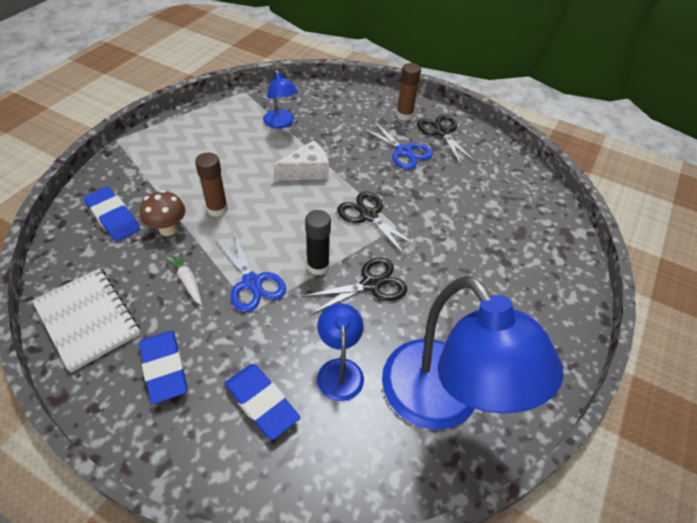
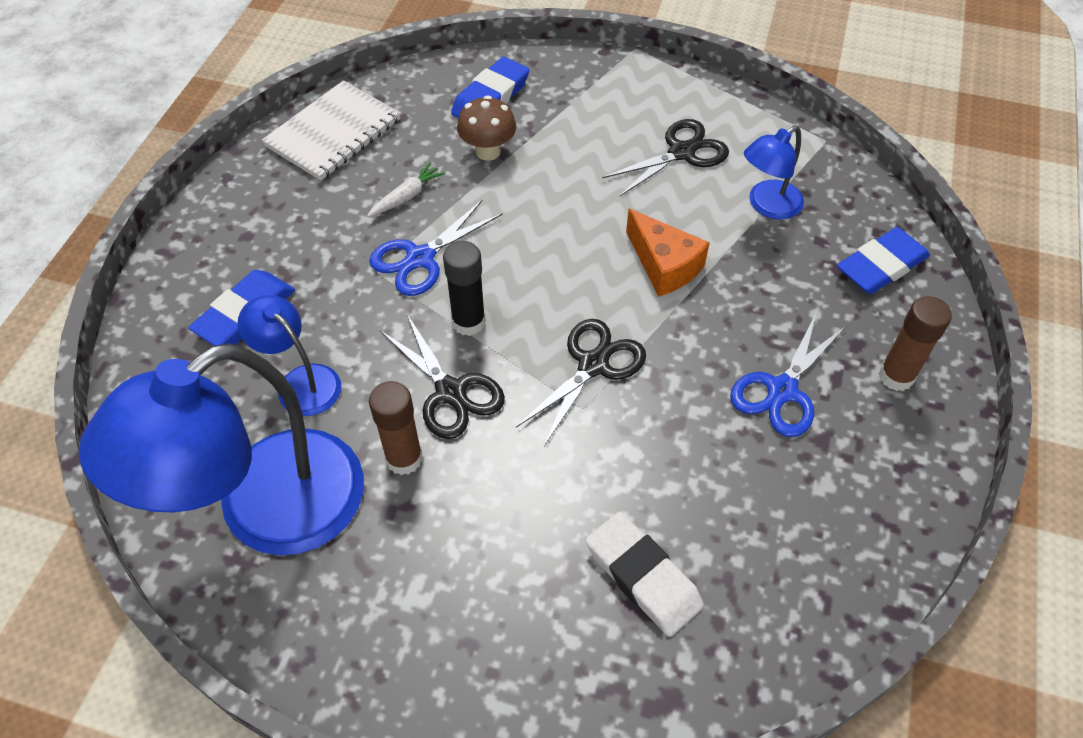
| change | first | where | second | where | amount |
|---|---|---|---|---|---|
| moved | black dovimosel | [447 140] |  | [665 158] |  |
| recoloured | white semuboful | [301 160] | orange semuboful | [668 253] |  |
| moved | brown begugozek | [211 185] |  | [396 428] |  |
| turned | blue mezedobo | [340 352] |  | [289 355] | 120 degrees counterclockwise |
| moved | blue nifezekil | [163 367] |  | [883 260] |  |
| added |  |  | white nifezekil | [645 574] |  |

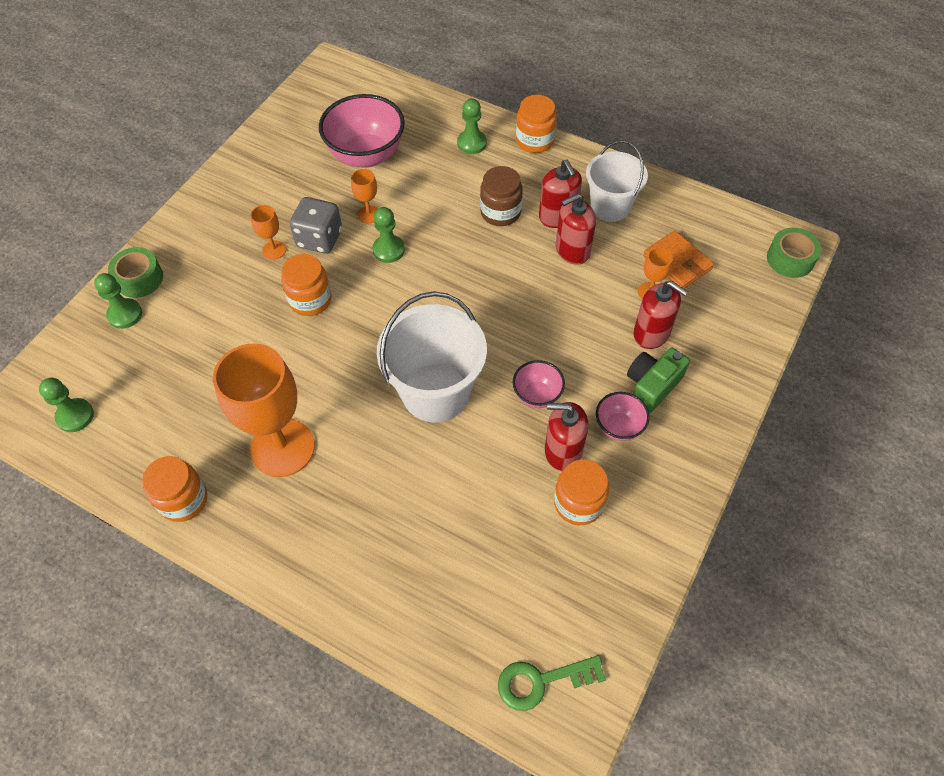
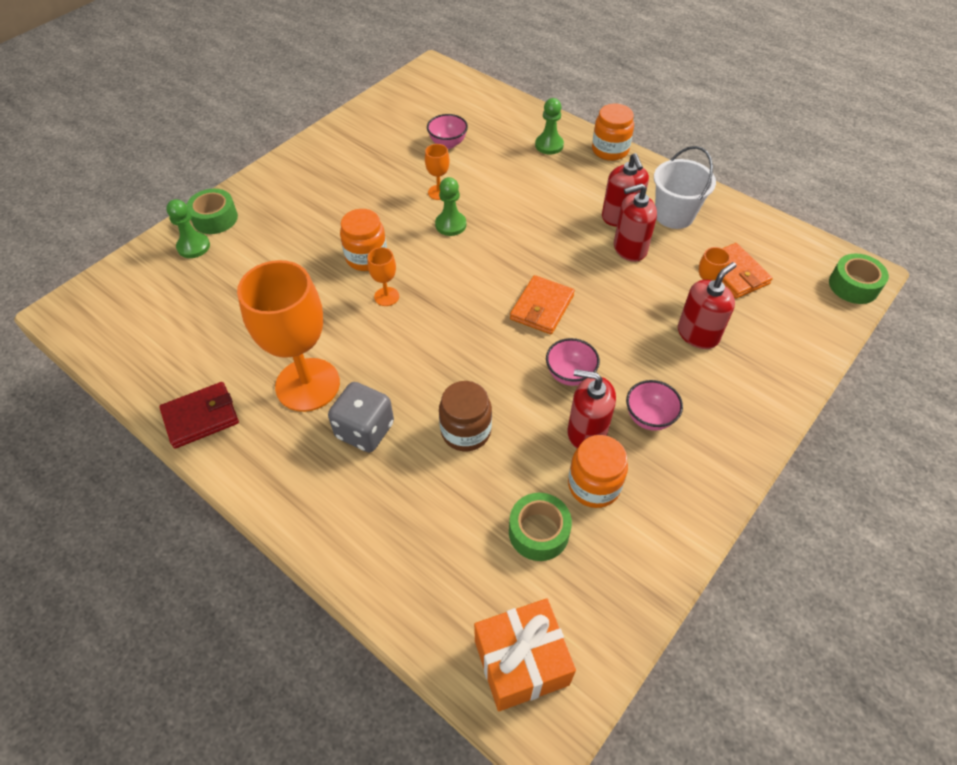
| change | first | where | second | where | amount |
|---|---|---|---|---|---|
| resized | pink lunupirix | [362 131] |  | [447 131] | x0.52 |
| moved | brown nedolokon | [501 196] |  | [465 416] |  |
| moved | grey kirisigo | [316 225] |  | [361 417] |  |
| moved | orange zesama | [268 232] |  | [383 276] |  |
| turned | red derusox | [660 315] |  | [707 305] | 90 degrees counterclockwise |
| removed | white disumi | [432 356] |  |  |  |
| removed | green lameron | [658 380] |  |  |  |
| removed | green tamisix | [66 405] |  |  |  |
| replaced | orange nedolokon | [174 489] | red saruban | [199 415] |  |
| replaced | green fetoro | [552 683] | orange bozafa | [525 654] |  |
| added |  |  | orange saruban | [542 304] |  |
| added |  |  | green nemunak | [540 527] |  |

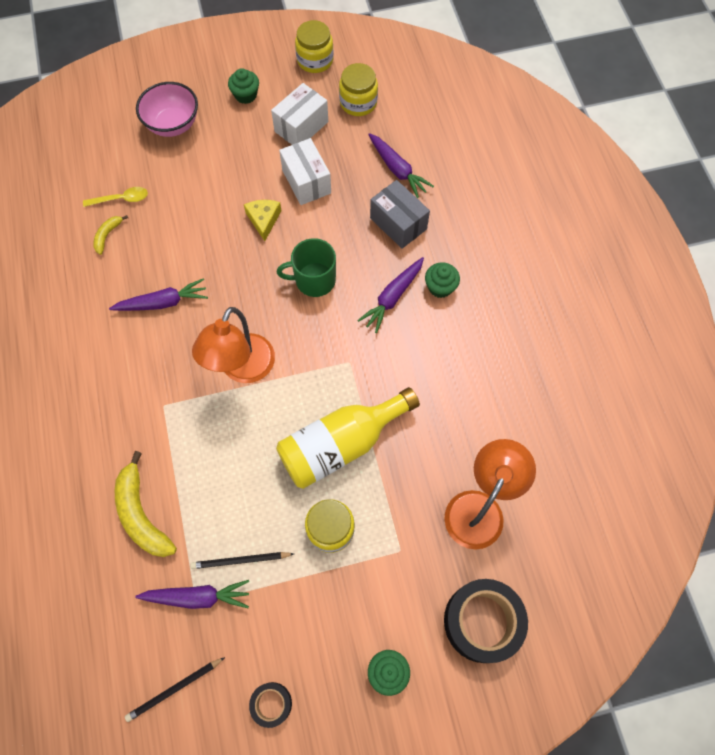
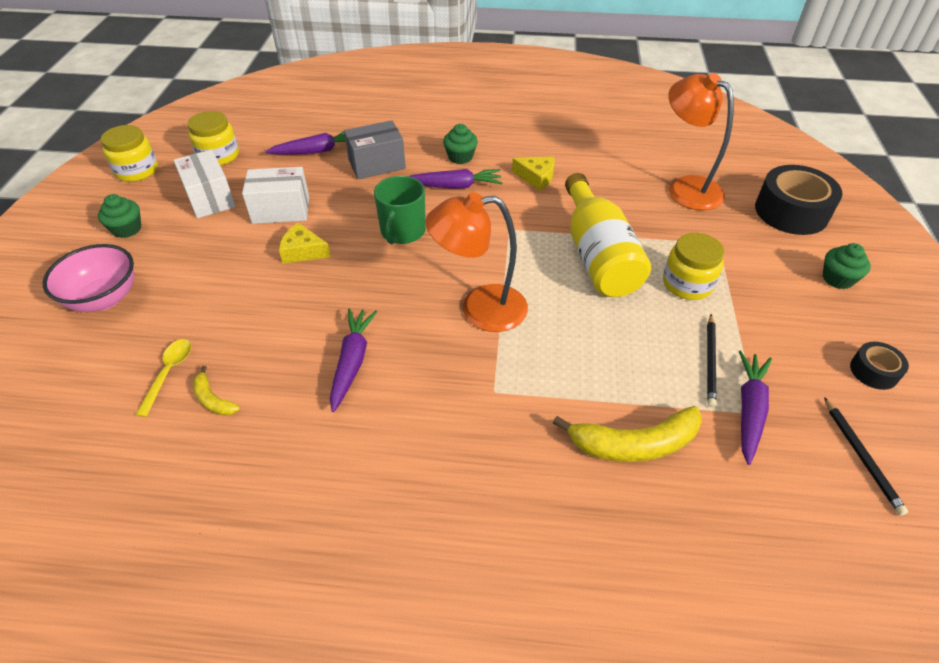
| change | first | where | second | where | amount |
|---|---|---|---|---|---|
| turned | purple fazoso | [390 295] |  | [456 179] | 60 degrees counterclockwise |
| turned | orange mezedobo | [233 345] |  | [476 262] | 135 degrees clockwise |
| added |  |  | yellow semuboful | [533 173] |  |

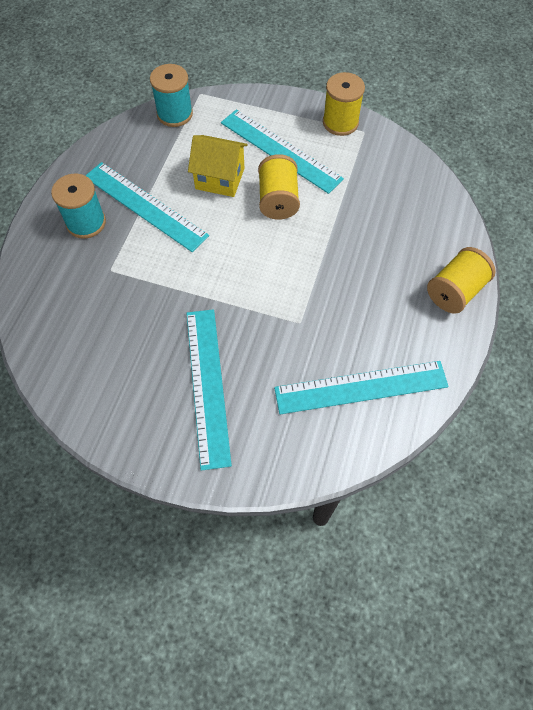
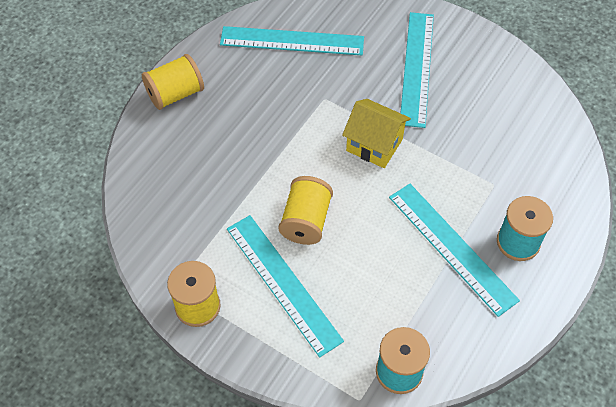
| change | first | where | second | where | amount |
|---|---|---|---|---|---|
| moved | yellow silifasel | [218 166] |  | [376 133] |  |

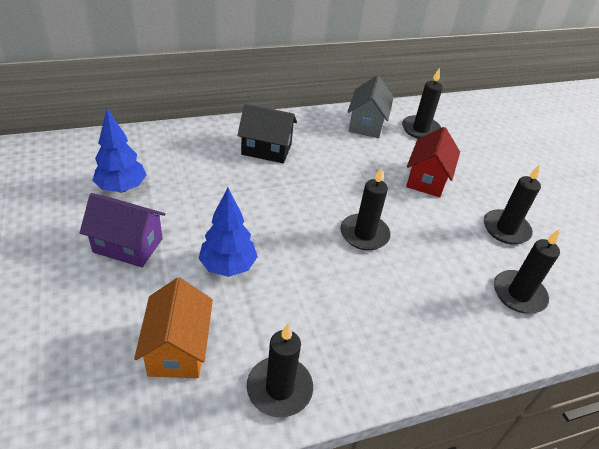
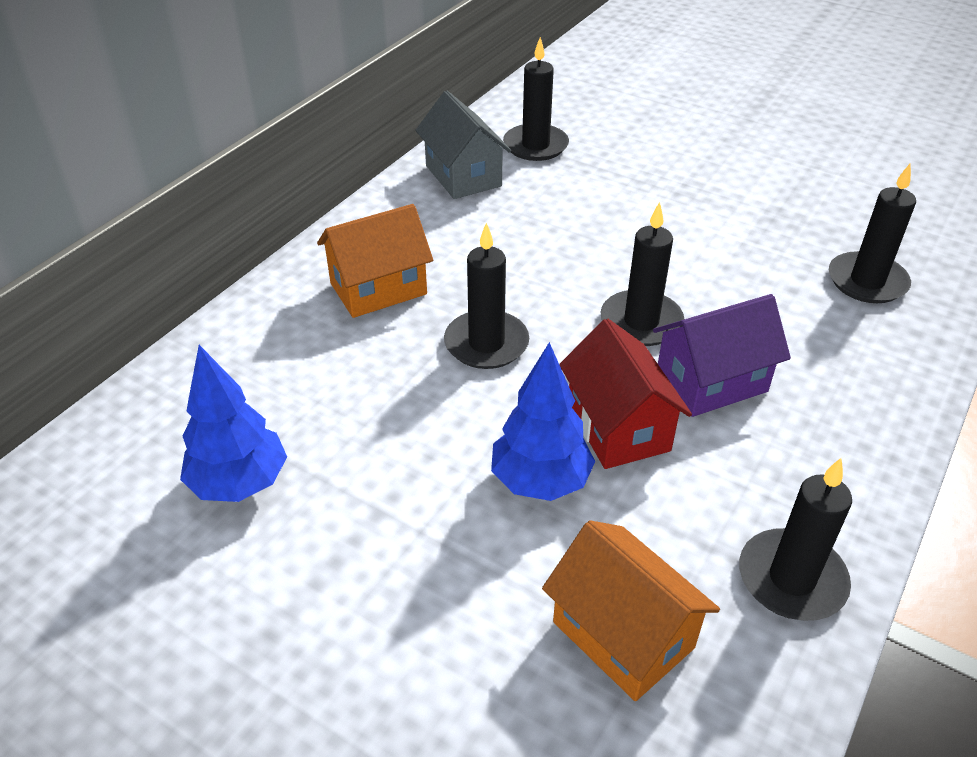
| change | first | where | second | where | amount |
|---|---|---|---|---|---|
| recoloured | black silifasel | [267 133] | orange silifasel | [375 261] |  |
| moved | red silifasel | [433 162] |  | [625 394] |  |
| moved | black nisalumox | [512 204] |  | [486 295] |  |
| moved | purple silifasel | [123 230] |  | [722 355] |  |

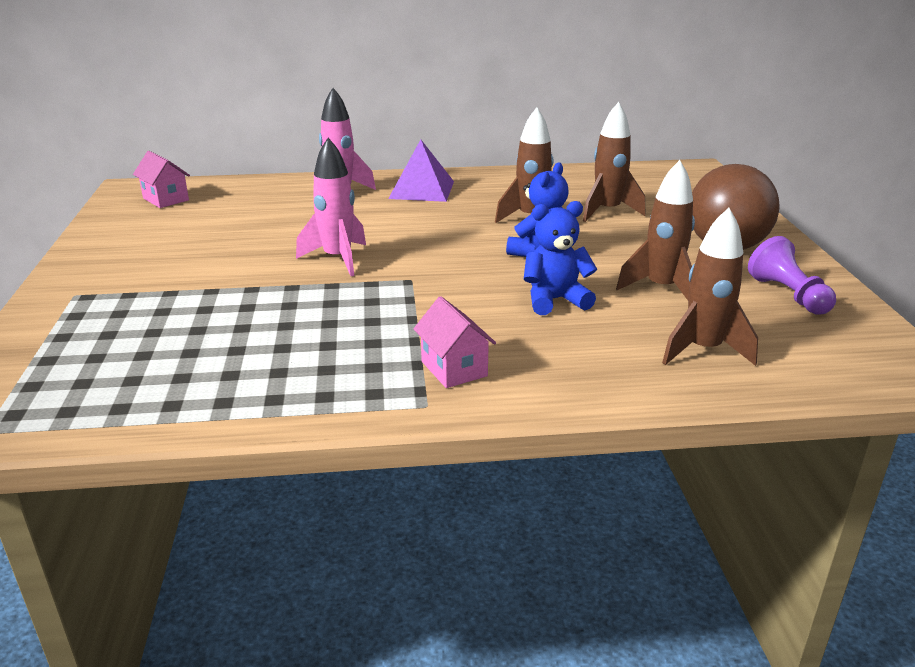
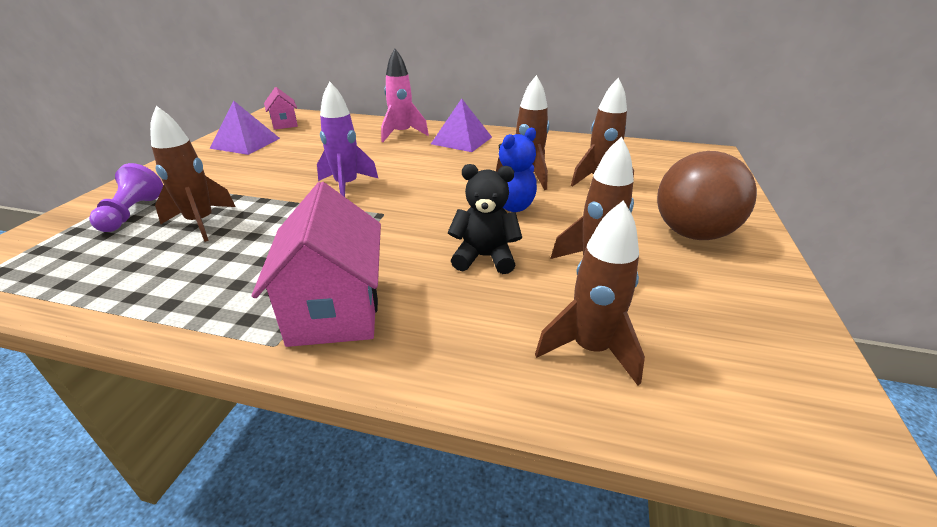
| change | first | where | second | where | amount |
|---|---|---|---|---|---|
| recoloured | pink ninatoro | [331 207] | purple ninatoro | [348 139] |  |
| recoloured | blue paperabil | [560 258] | black paperabil | [485 219] |  |
| moved | purple tamisix | [792 275] |  | [126 197] |  |
| resized | pink silifasel | [454 342] |  | [316 264] | x1.78 |
| added |  |  | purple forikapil | [245 127] |  |
| added |  |  | brown ninatoro | [193 174] |  |

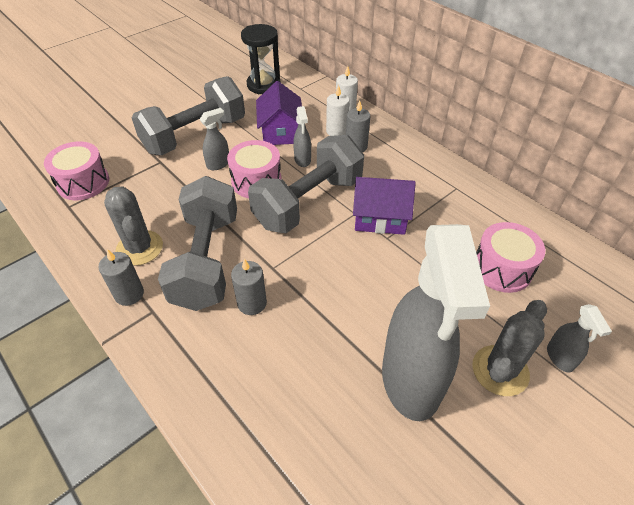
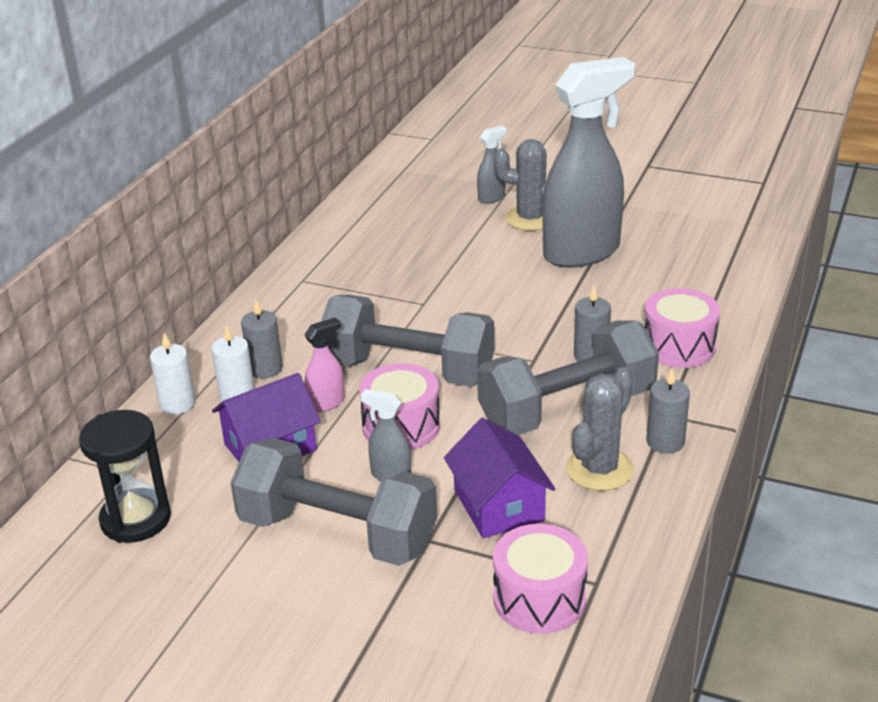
| change | first | where | second | where | amount |
|---|---|---|---|---|---|
| recoloured | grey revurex | [302 136] | pink revurex | [324 365] |  |
| moved | purple silifasel | [384 206] |  | [500 478] |  |
| moved | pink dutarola | [510 257] |  | [682 328] |  |

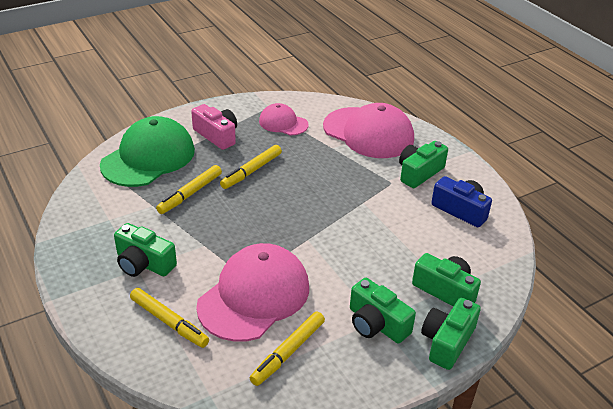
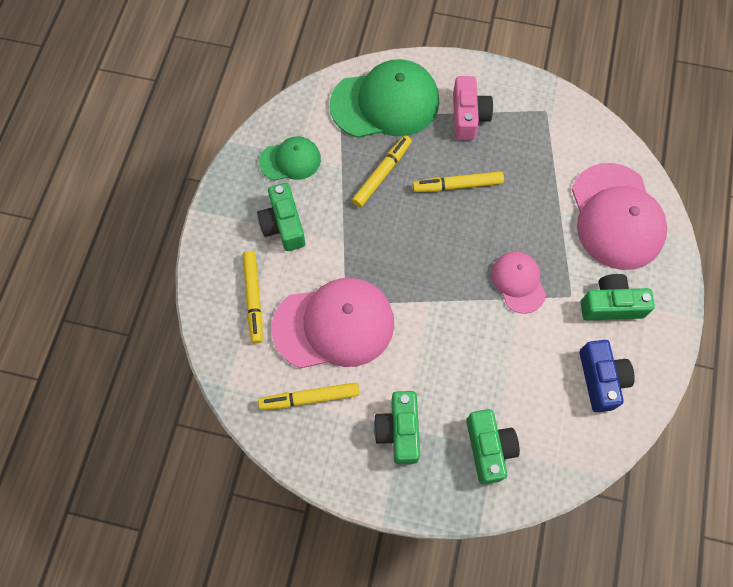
| change | first | where | second | where | amount |
|---|---|---|---|---|---|
| moved | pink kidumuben | [284 119] |  | [518 283] |  |
| turned | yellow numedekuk | [189 189] |  | [382 171] | 135 degrees clockwise |
| removed | green lameron | [451 334] |  |  |  |
| added |  |  | green kidumuben | [290 158] |  |

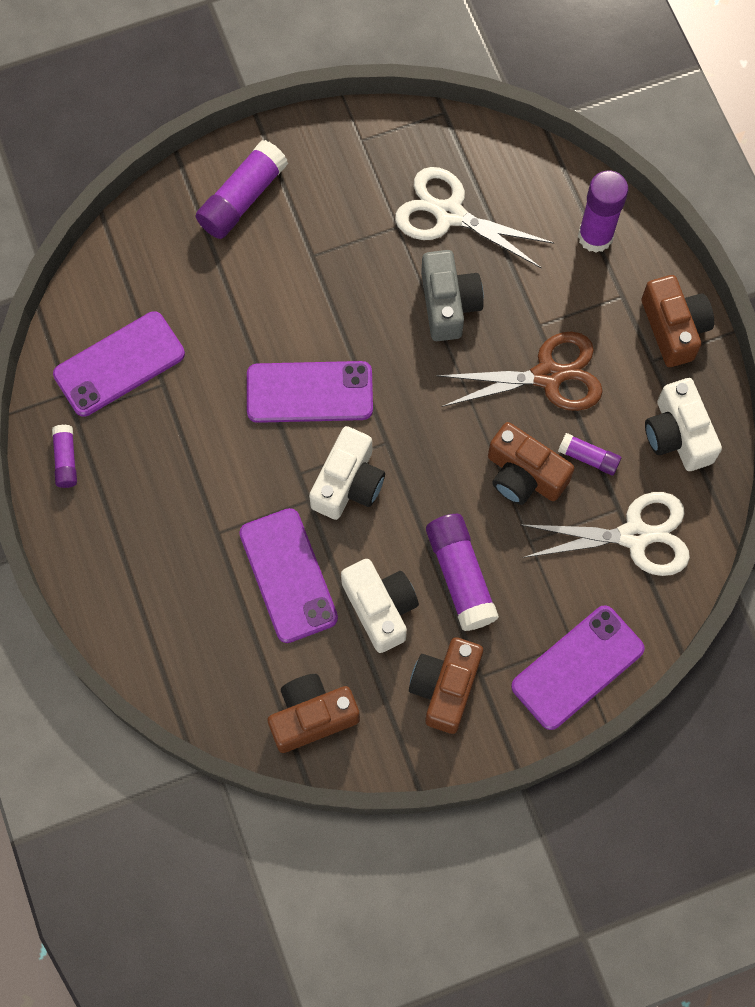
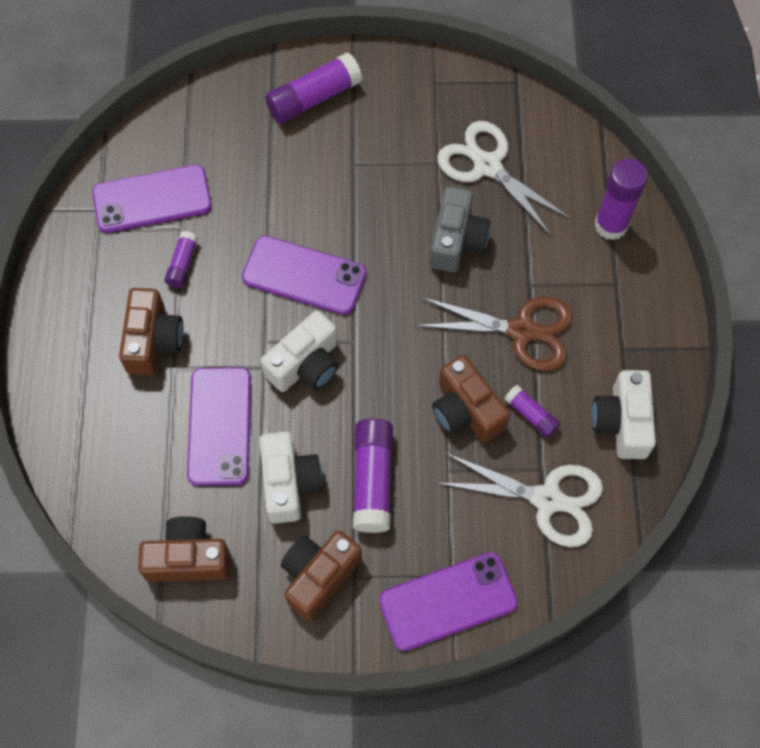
| change | first | where | second | where | amount |
|---|---|---|---|---|---|
| moved | brown lameron | [677 321] |  | [151 331] |  |
| moved | purple begugozek | [64 456] |  | [181 259] |  |

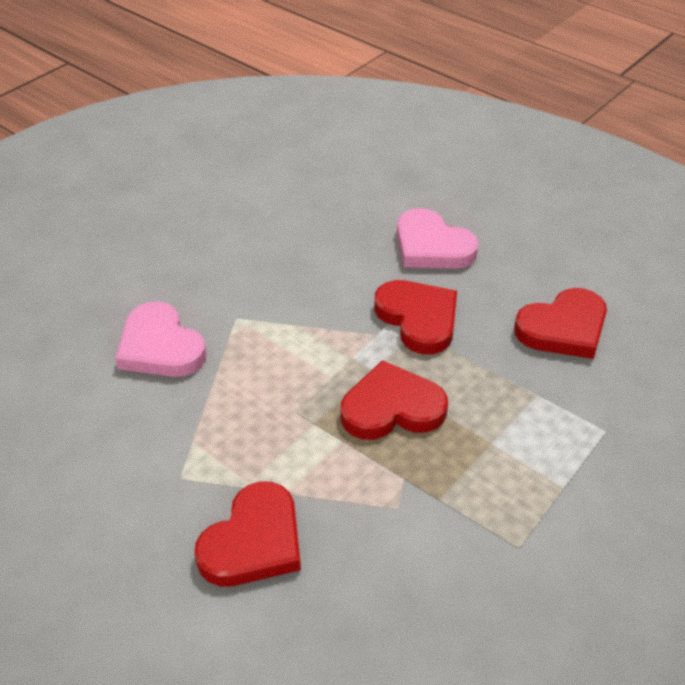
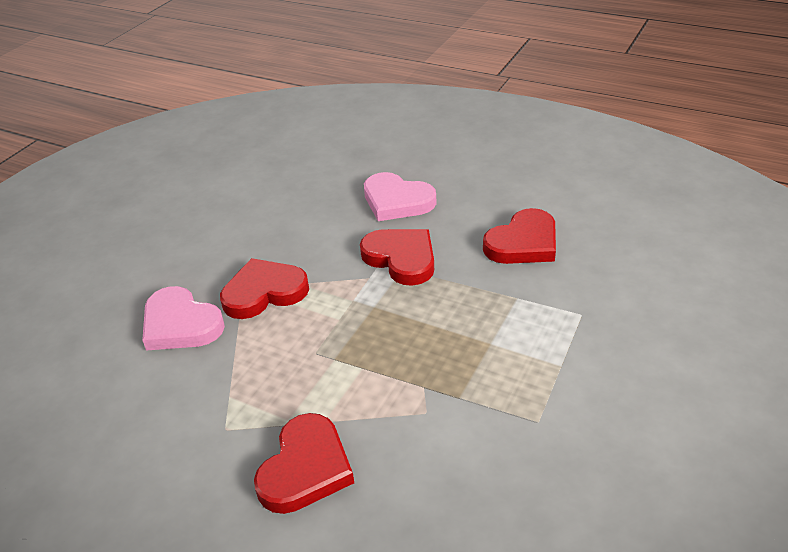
| change | first | where | second | where | amount |
|---|---|---|---|---|---|
| moved | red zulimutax | [394 400] |  | [264 288] |  |

